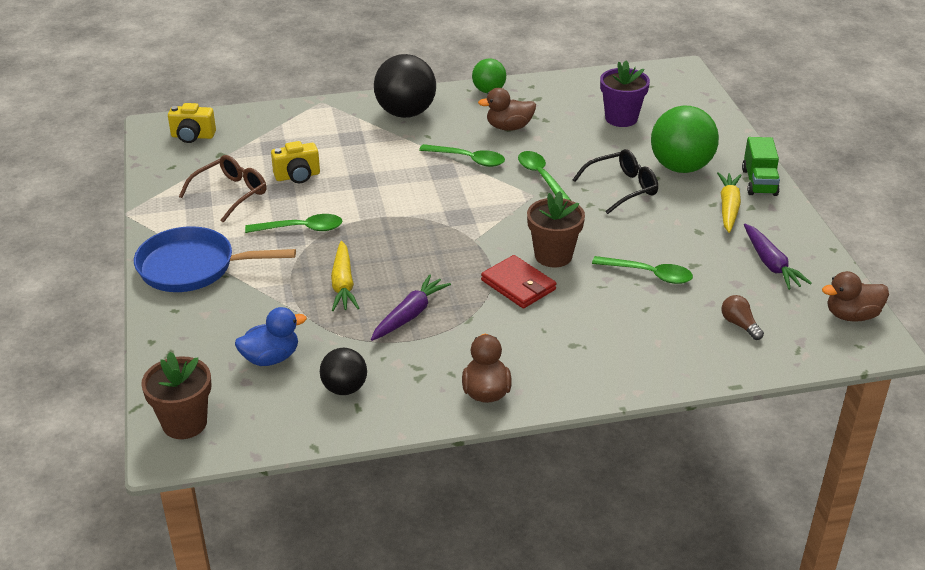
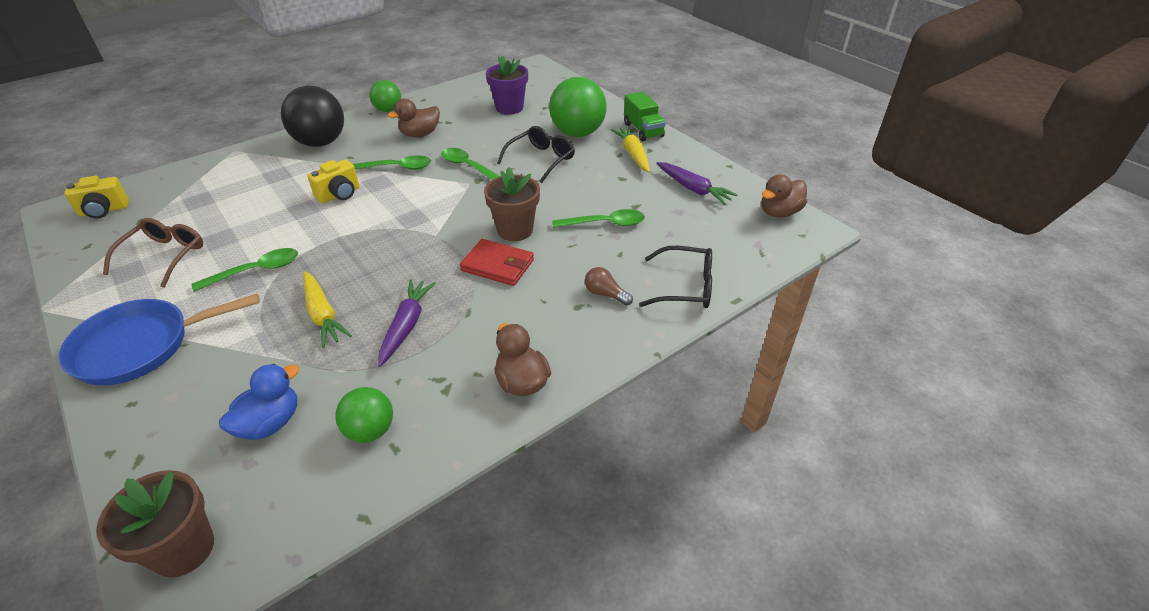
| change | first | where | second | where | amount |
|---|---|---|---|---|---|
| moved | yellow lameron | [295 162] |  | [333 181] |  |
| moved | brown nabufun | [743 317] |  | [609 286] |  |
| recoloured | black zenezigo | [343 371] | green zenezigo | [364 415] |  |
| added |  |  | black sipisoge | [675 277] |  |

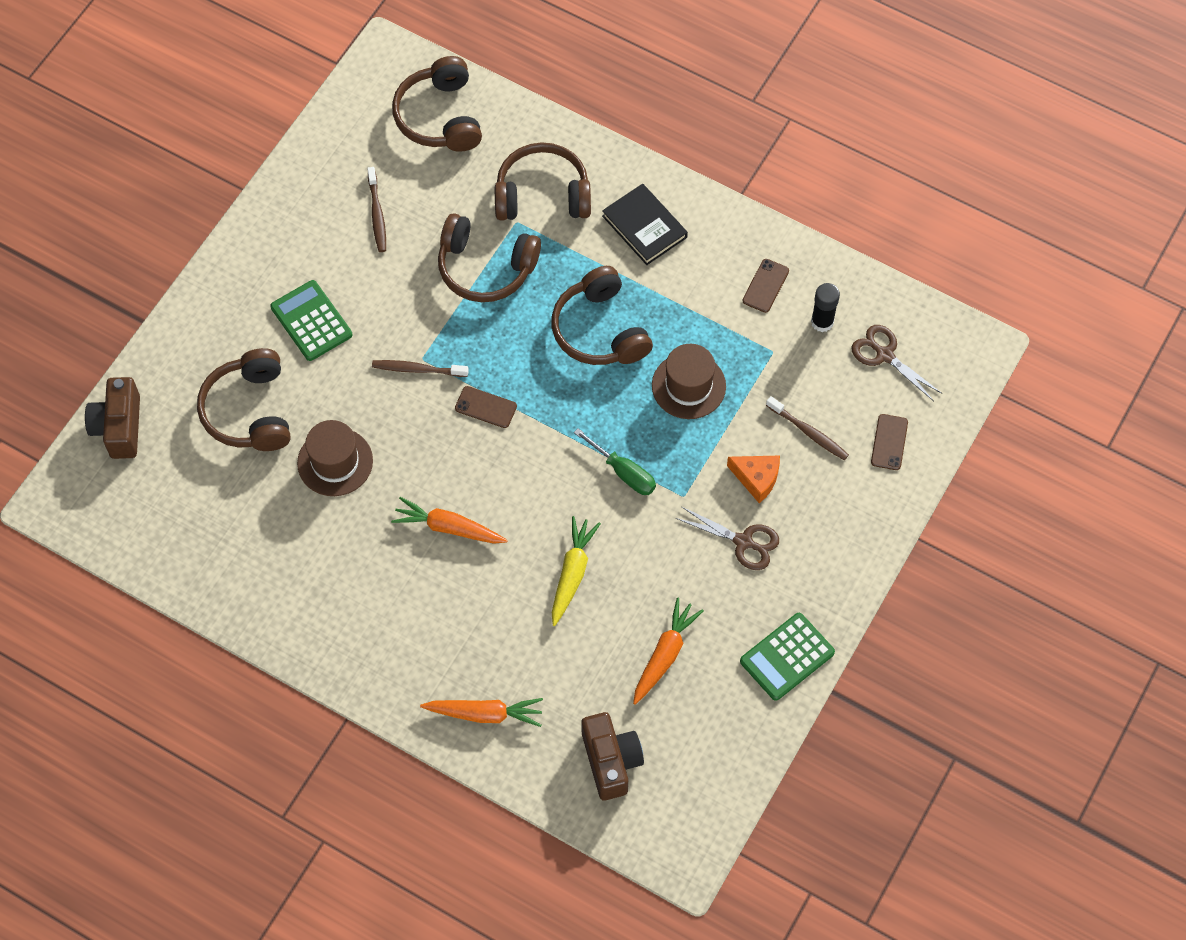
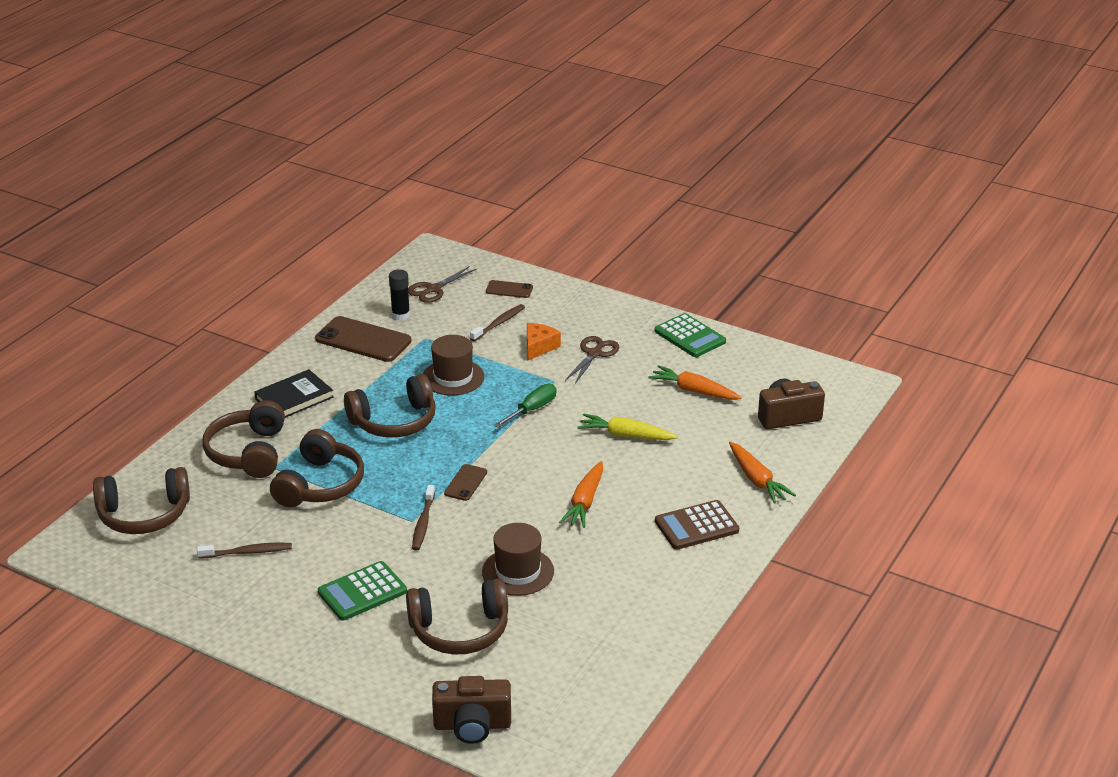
| change | first | where | second | where | amount |
|---|---|---|---|---|---|
| resized | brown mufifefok | [765 286] |  | [363 339] | x1.92 |
| turned | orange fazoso | [481 712] |  | [762 473] | 150 degrees clockwise |
| added |  |  | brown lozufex | [697 525] |  |

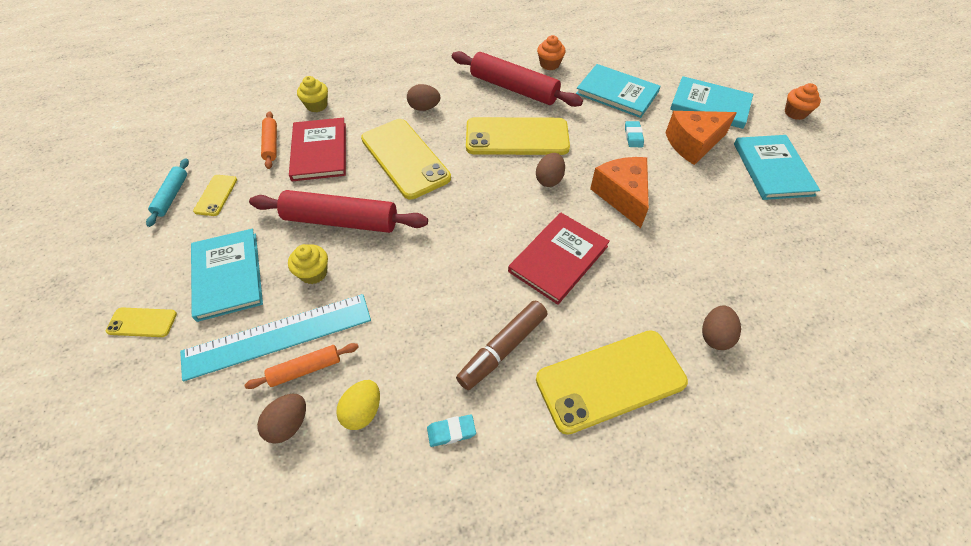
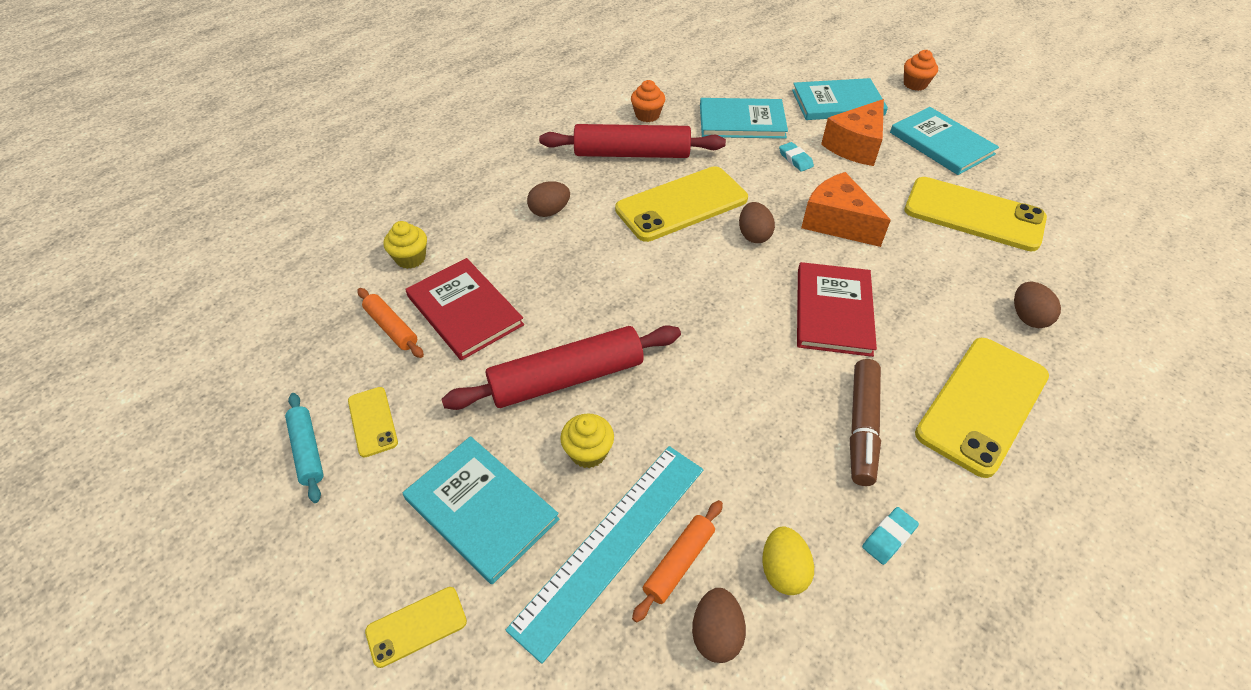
| change | first | where | second | where | amount |
|---|---|---|---|---|---|
| moved | yellow mufifefok | [406 159] |  | [975 214] |  |

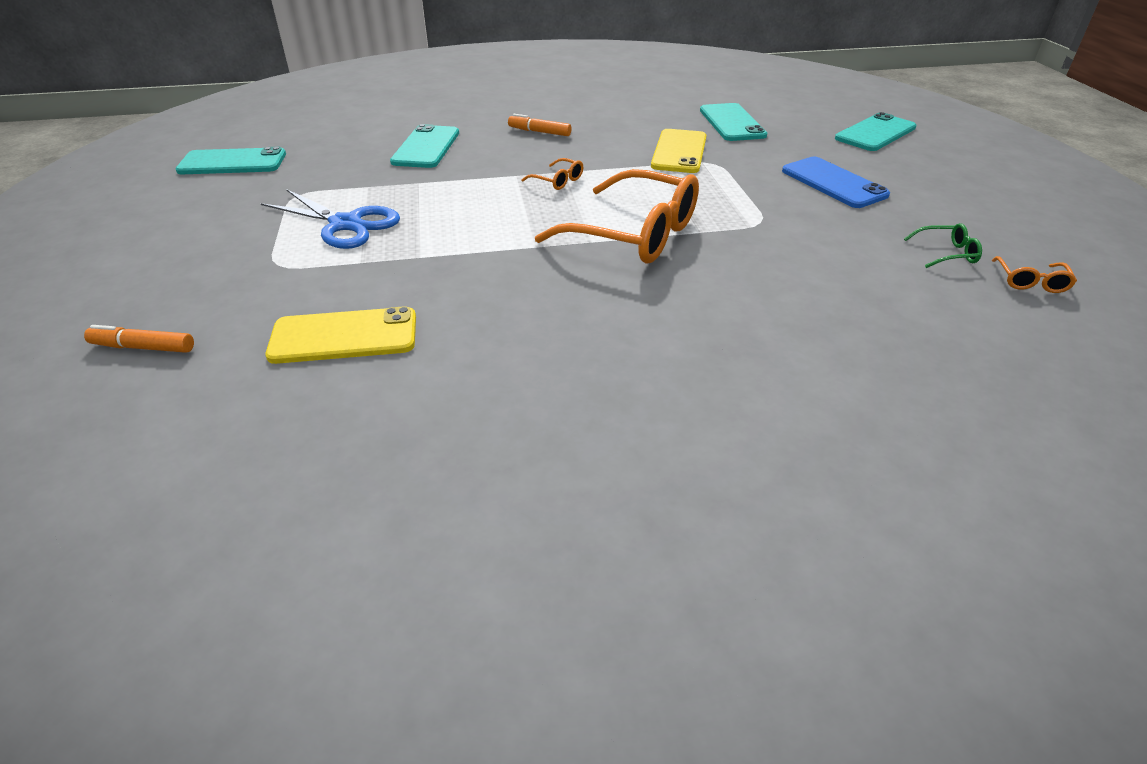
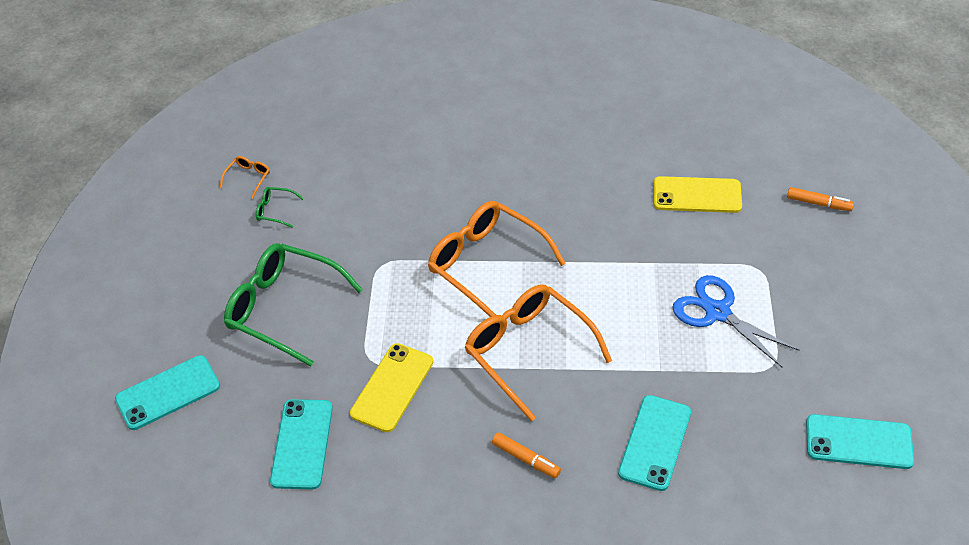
| change | first | where | second | where | amount |
|---|---|---|---|---|---|
| replaced | blue mufifefok | [836 182] | green sipisoge | [293 305] |  |
| resized | orange sipisoge | [552 174] |  | [538 353] | x2.43 |

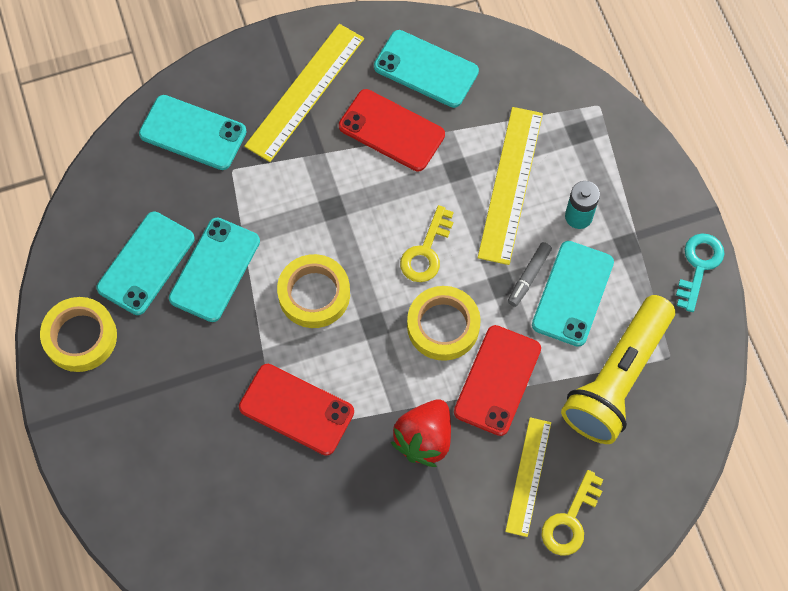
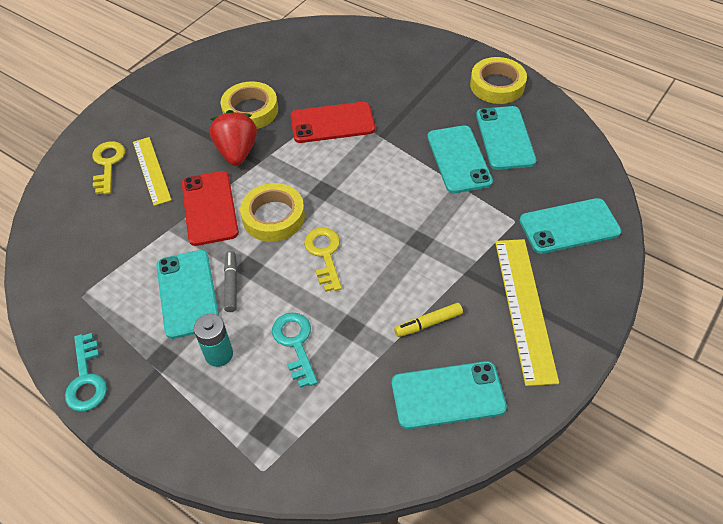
| change | first | where | second | where | amount |
|---|---|---|---|---|---|
| replaced | red mufifefok | [392 130] | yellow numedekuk | [428 320] |  |
| replaced | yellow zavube | [510 186] | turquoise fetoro | [295 350] |  |
| moved | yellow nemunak | [313 291] |  | [249 105] |  |
| removed | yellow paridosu | [618 369] |  |  |  |

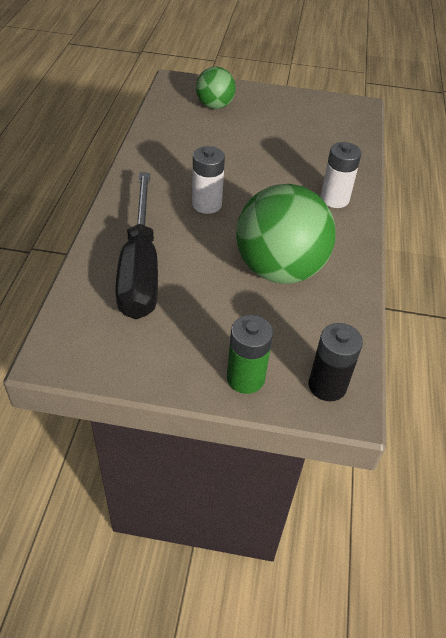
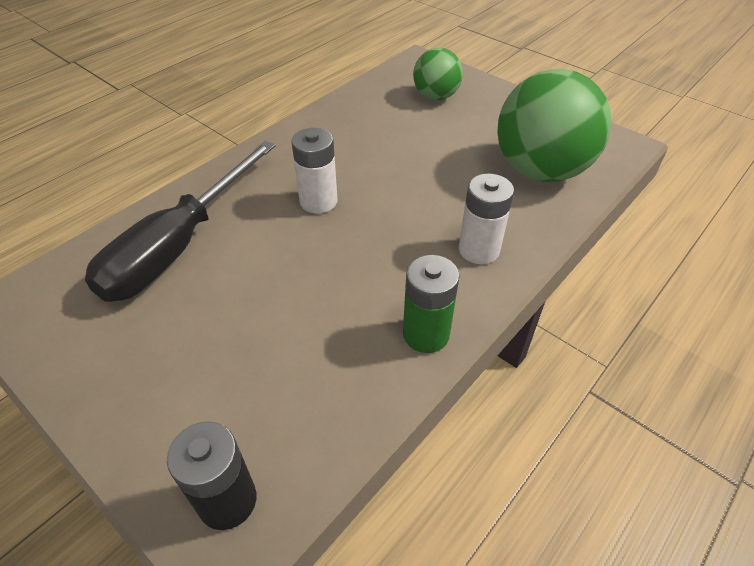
| change | first | where | second | where | amount |
|---|---|---|---|---|---|
| moved | green zenezigo | [286 234] |  | [554 125] |  |
| moved | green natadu | [250 354] |  | [431 304] |  |

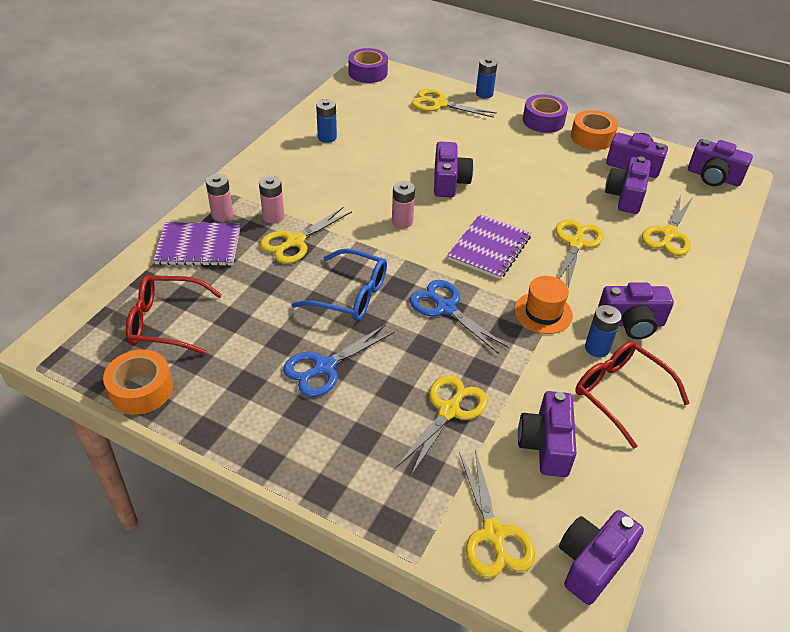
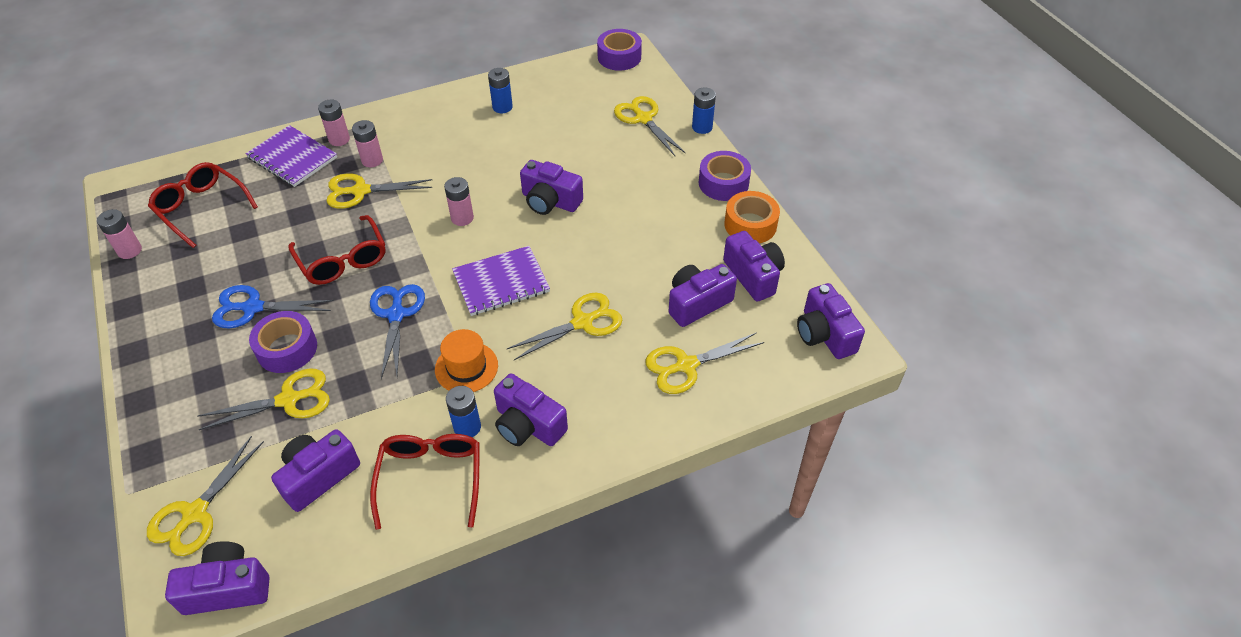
| change | first | where | second | where | amount |
|---|---|---|---|---|---|
| turned | purple lameron | [453 169] |  | [551 187] | 75 degrees clockwise |
| recoloured | blue sipisoge | [339 285] | red sipisoge | [336 250] |  |
| replaced | orange nemunak | [138 382] | pink natadu | [119 234] |  |
| added |  |  | purple nemunak | [283 342] |  |

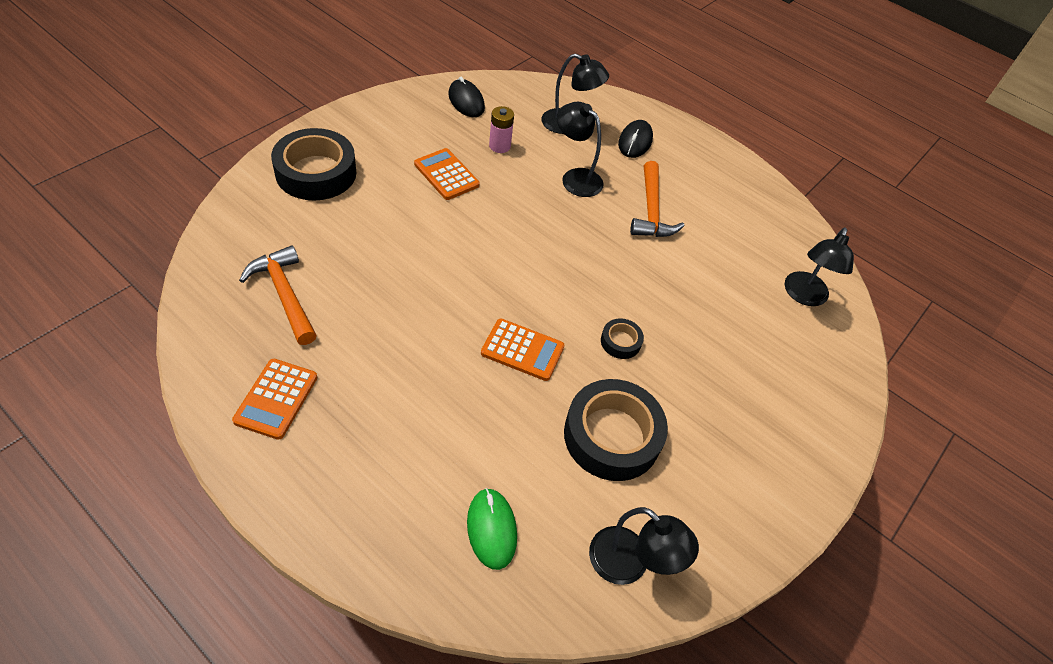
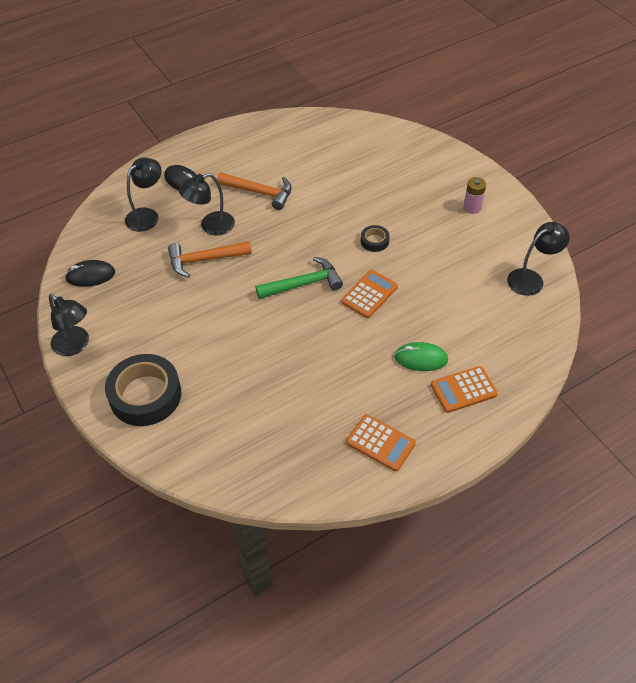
| change | first | where | second | where | amount |
|---|---|---|---|---|---|
| moved | pink natadu | [501 129] |  | [474 195] |  |
| moved | orange lozufex | [447 174] |  | [464 389] |  |
| moved | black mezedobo | [819 266] |  | [69 325] |  |
| moved | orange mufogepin | [278 295] |  | [210 259] |  |
| removed | black nemunak | [616 430] |  |  |  |
| moved | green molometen | [492 529] |  | [421 356] |  |
| added |  |  | green mufogepin | [299 278] |  |

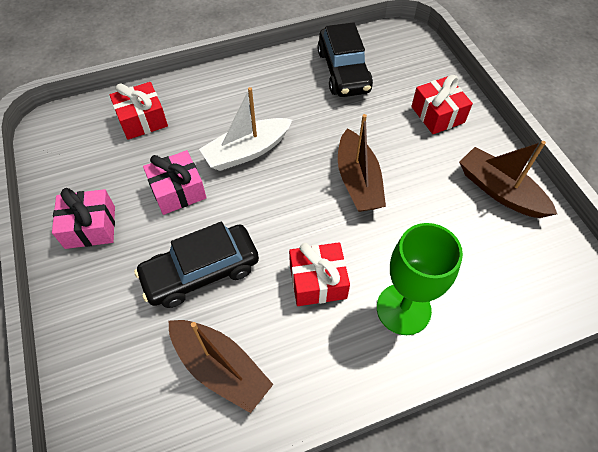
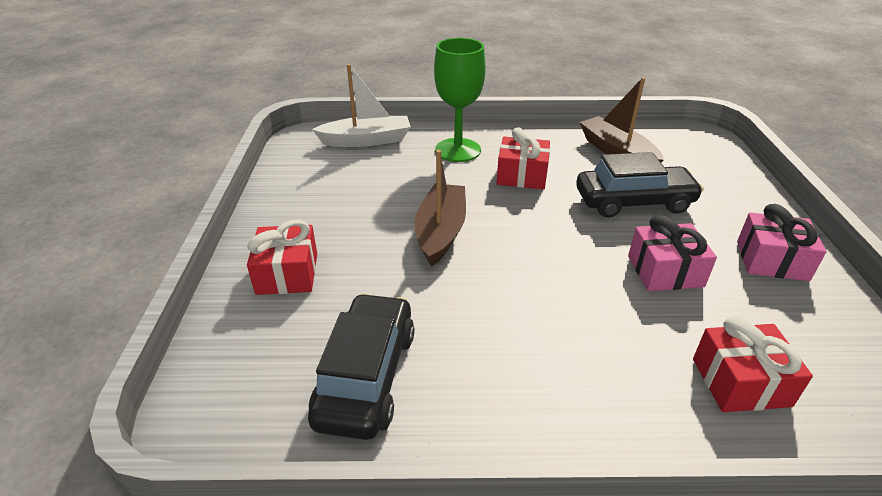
| change | first | where | second | where | amount |
|---|---|---|---|---|---|
| moved | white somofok | [246 129] |  | [361 105] |  |
| removed | brown somofok | [508 179] |  |  |  |

